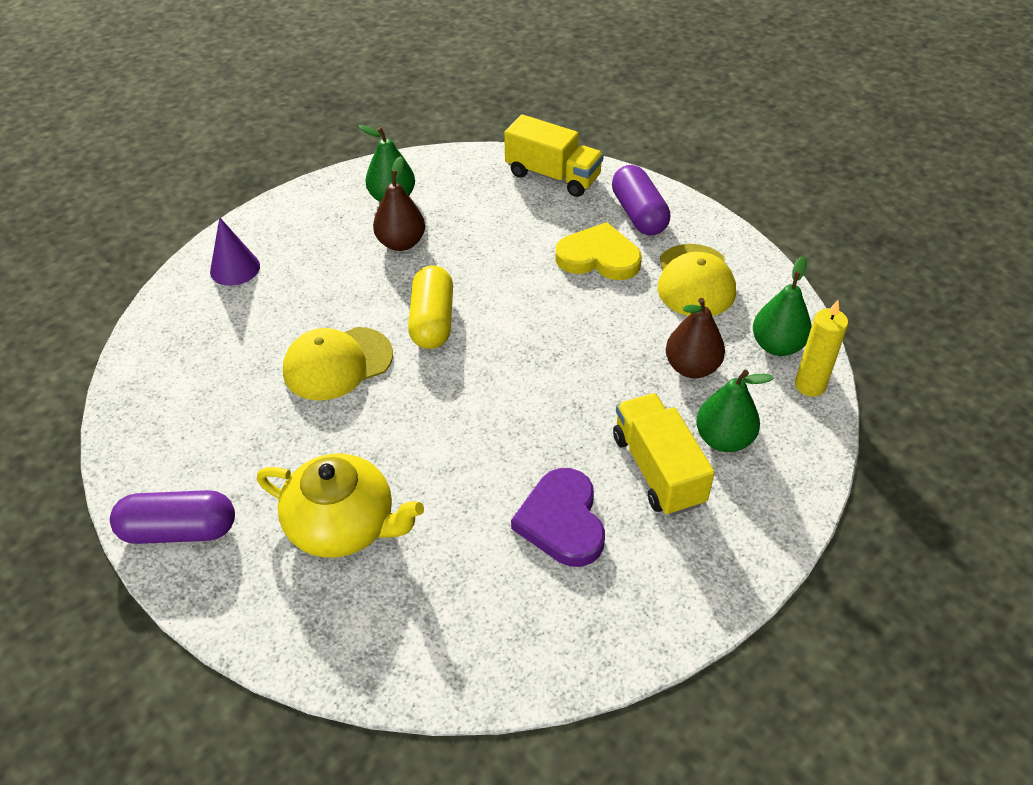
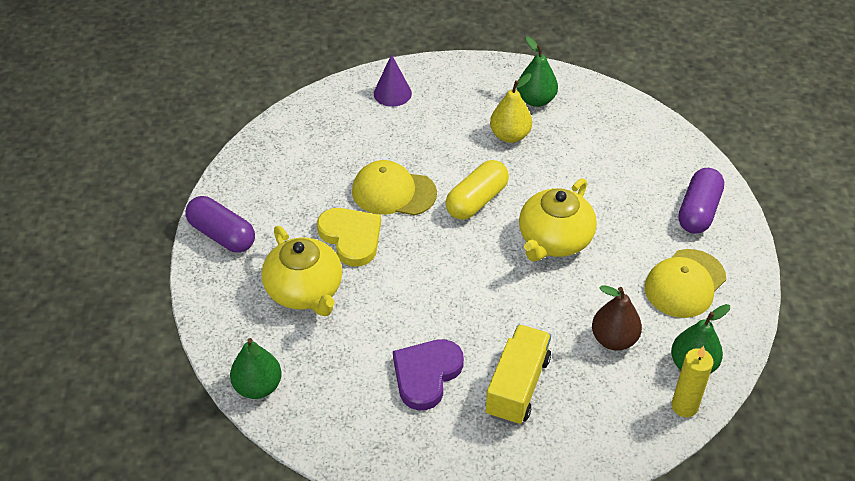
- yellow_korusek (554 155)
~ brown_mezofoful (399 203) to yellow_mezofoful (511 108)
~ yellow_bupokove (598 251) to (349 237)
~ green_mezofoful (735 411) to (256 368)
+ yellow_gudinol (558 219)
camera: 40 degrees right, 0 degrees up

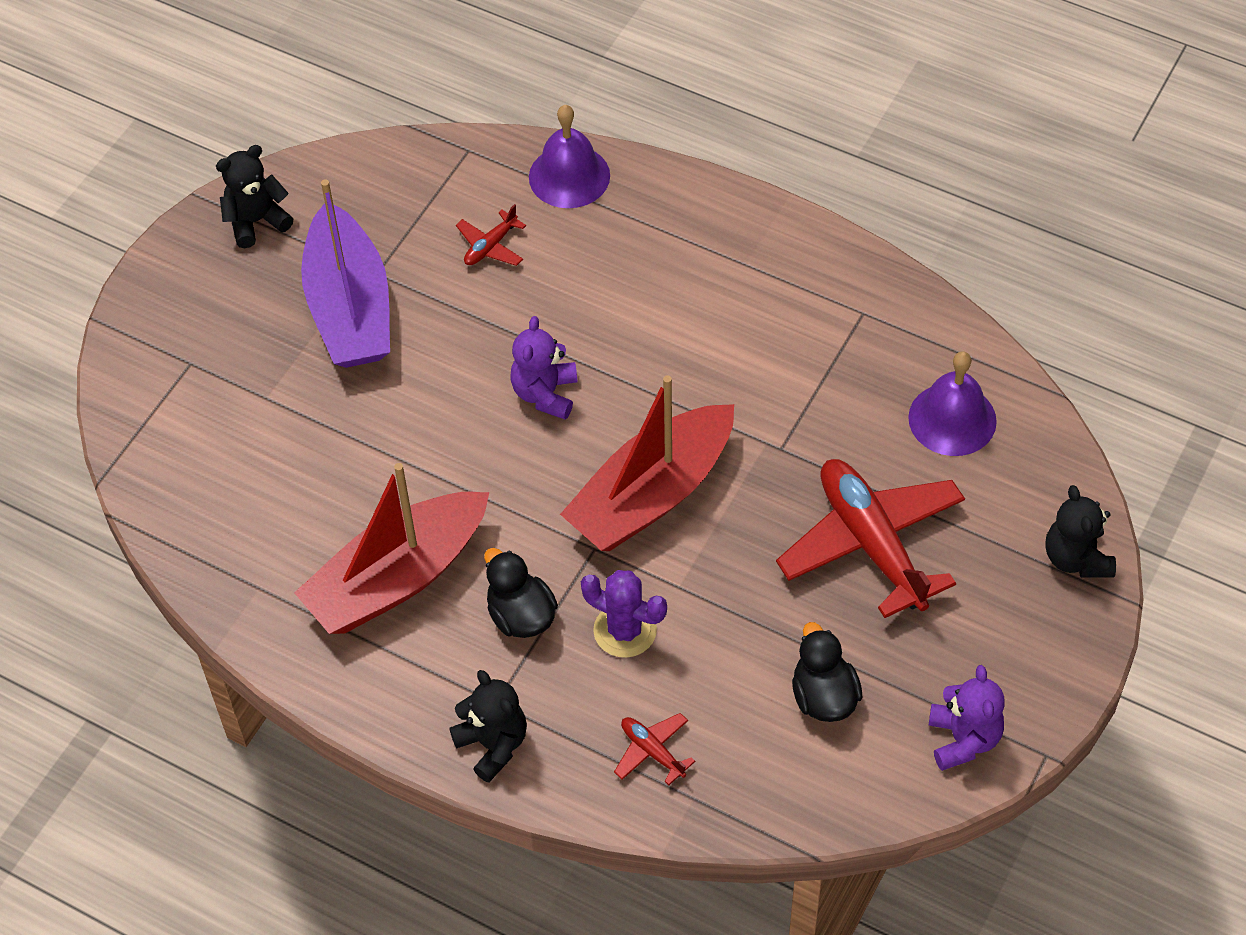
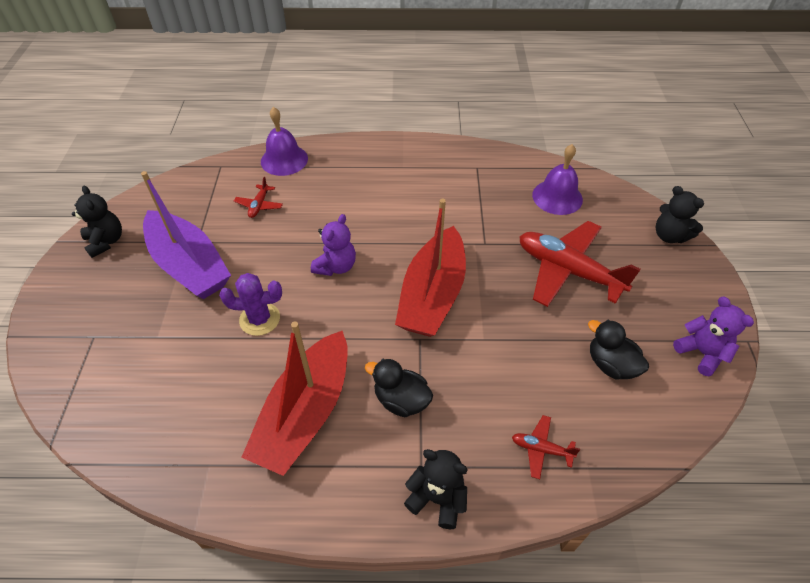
~ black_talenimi (254 196) = (97 221) 120 degrees clockwise
~ purple_talenimi (543 368) = (333 245) 135 degrees counterclockwise
~ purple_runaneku (624 614) to (250 304)
camera: 30 degrees left, 5 degrees down

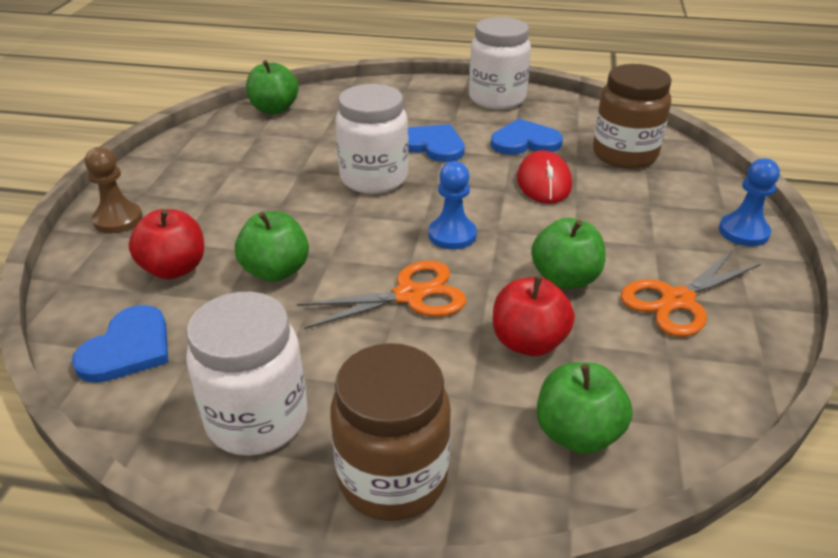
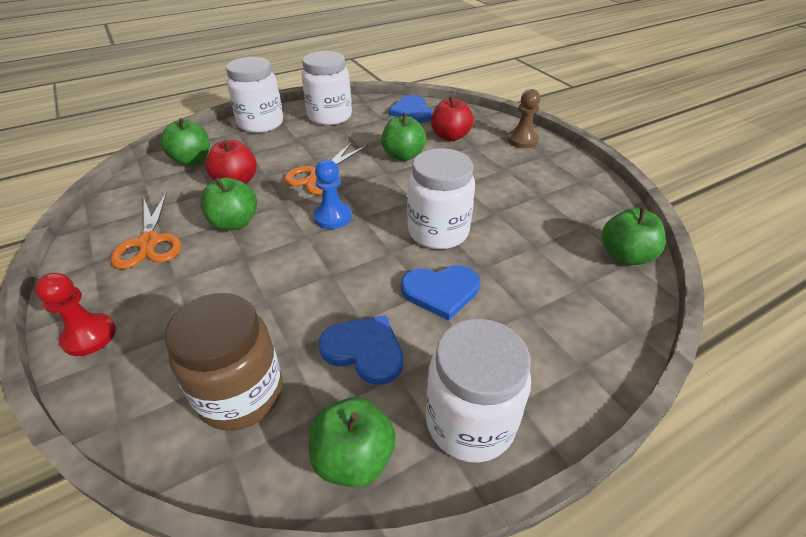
~ blue_bupokove (527 137) = (361 350) 105 degrees counterclockwise
- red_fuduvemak (544 177)
~ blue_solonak (749 202) to red_solonak (75 314)
~ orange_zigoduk (690 293) = (146 230) 150 degrees clockwise
~ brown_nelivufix (390 432) to white_nelivufix (254 95)
+ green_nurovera (352 442)
camera: 140 degrees right, 5 degrees up

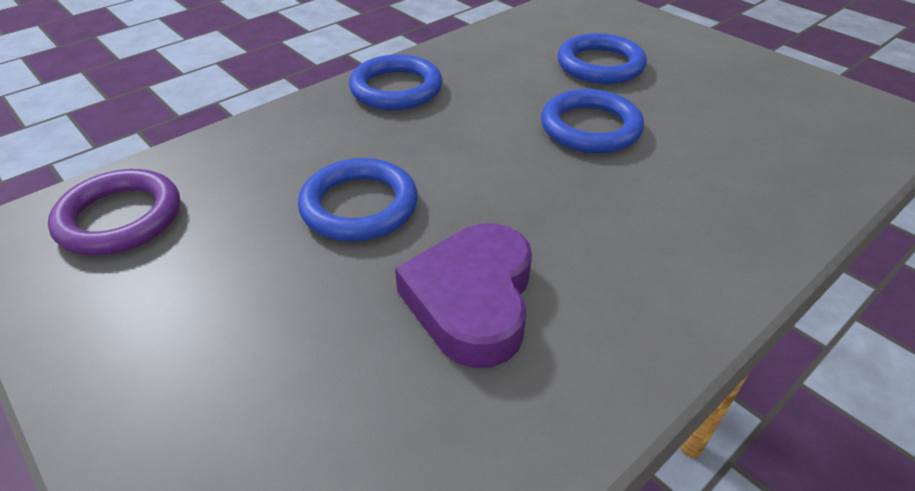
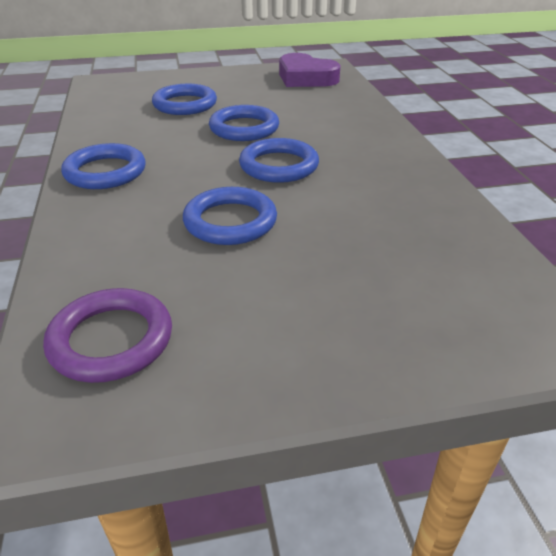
~ purple_bupokove (463 295) to (309 70)
+ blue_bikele (279 160)
camera: 60 degrees left, 5 degrees down

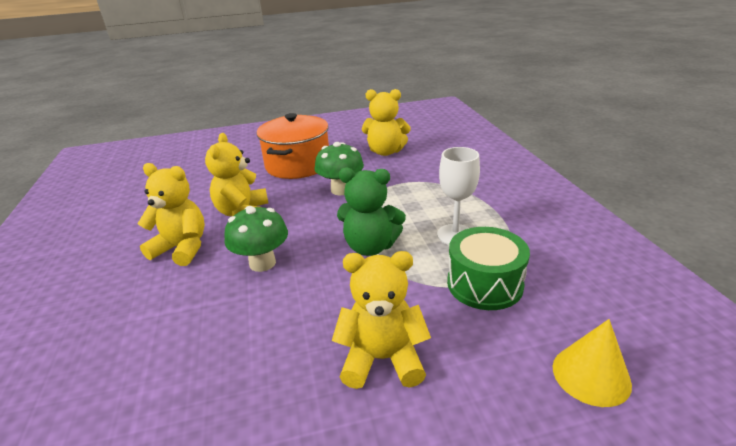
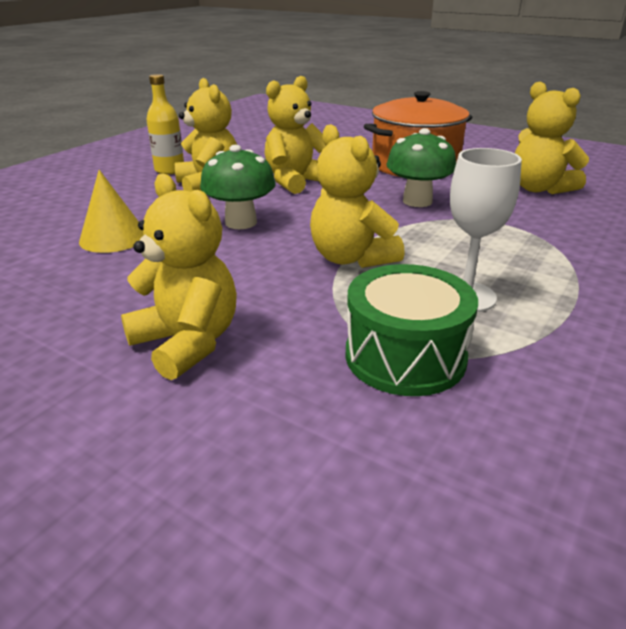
~ green_talenimi (371 211) to yellow_talenimi (357 196)
~ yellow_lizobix (592 363) to (111 211)
+ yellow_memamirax (165 124)
camera: 45 degrees right, 0 degrees up

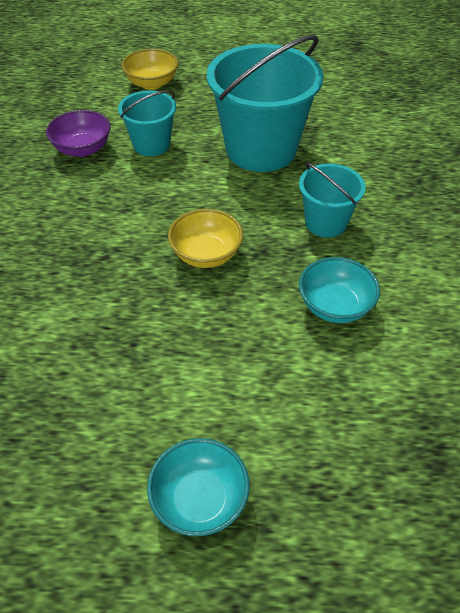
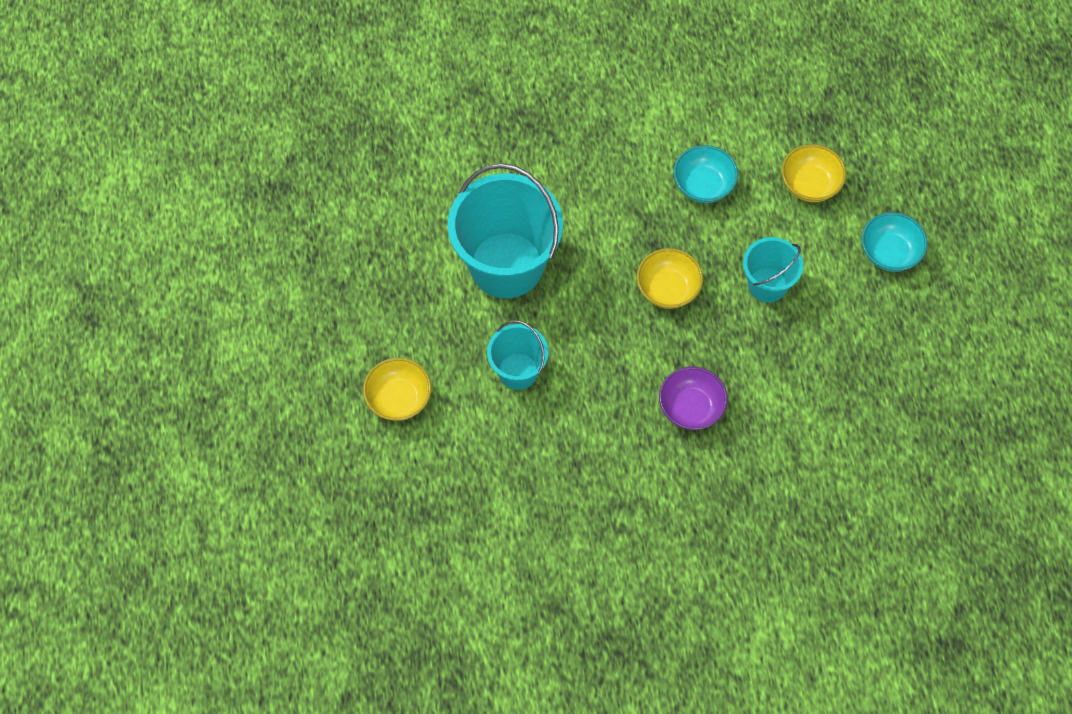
~ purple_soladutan (78 133) to (693 398)
~ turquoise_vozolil (332 199) to (773 270)
+ yellow_soladutan (813 173)
camera: 100 degrees left, 15 degrees up

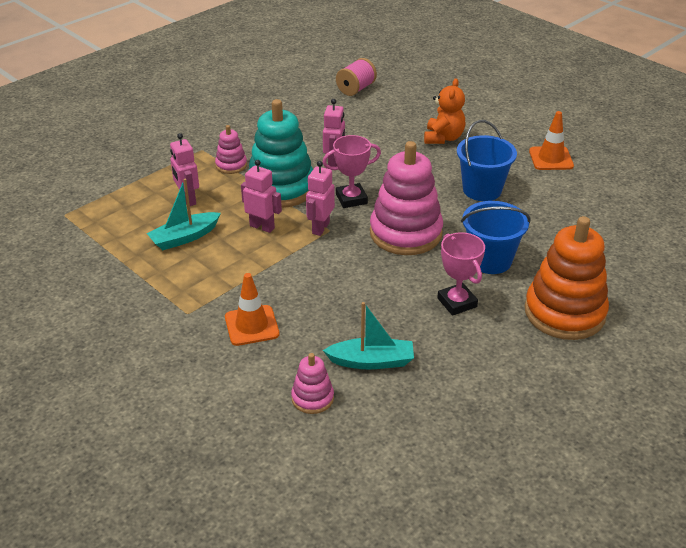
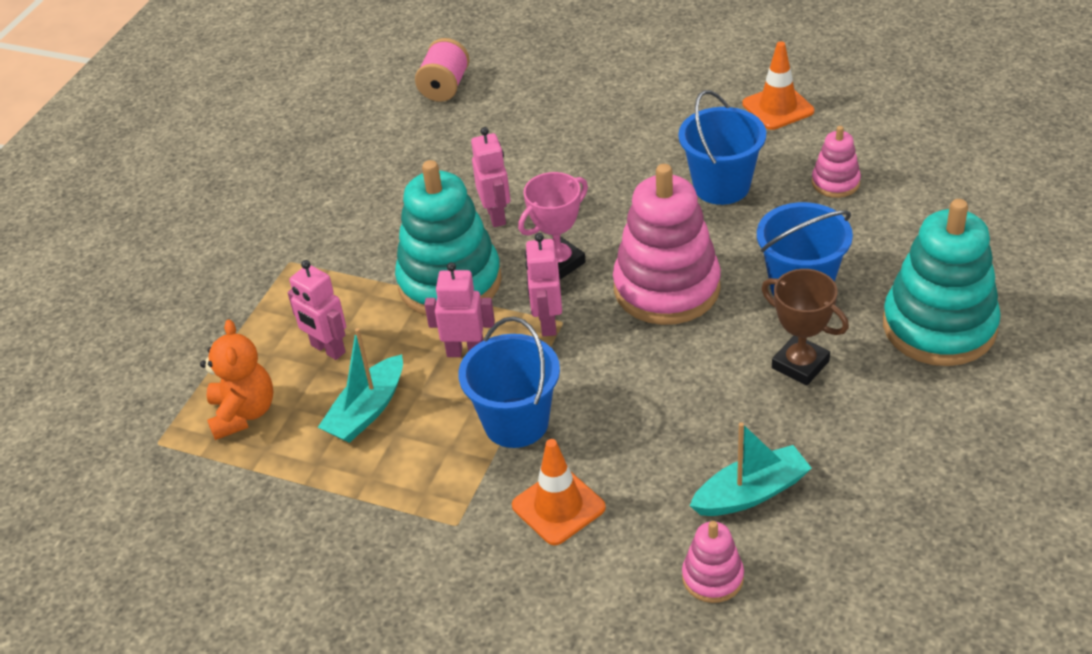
~ orange_talenimi (444 111) to (236 379)
~ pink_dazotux (231 149) to (836 162)
~ orange_dazotux (567 278) to turquoise_dazotux (942 282)
~ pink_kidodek (461 274) to brown_kidodek (805 327)
+ blue_vozolil (509 382)
camera: 20 degrees left, 5 degrees up

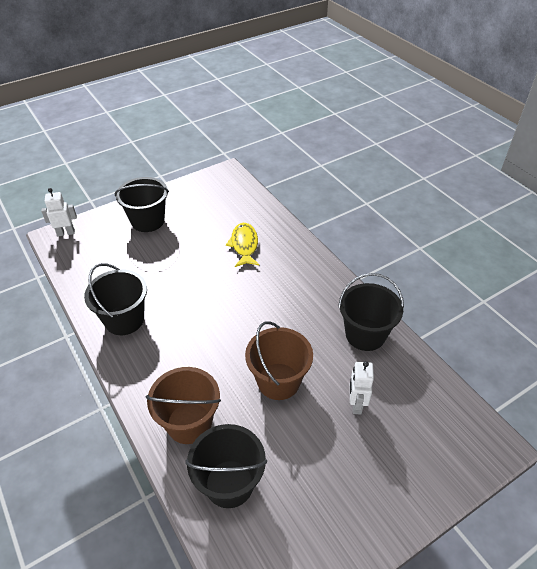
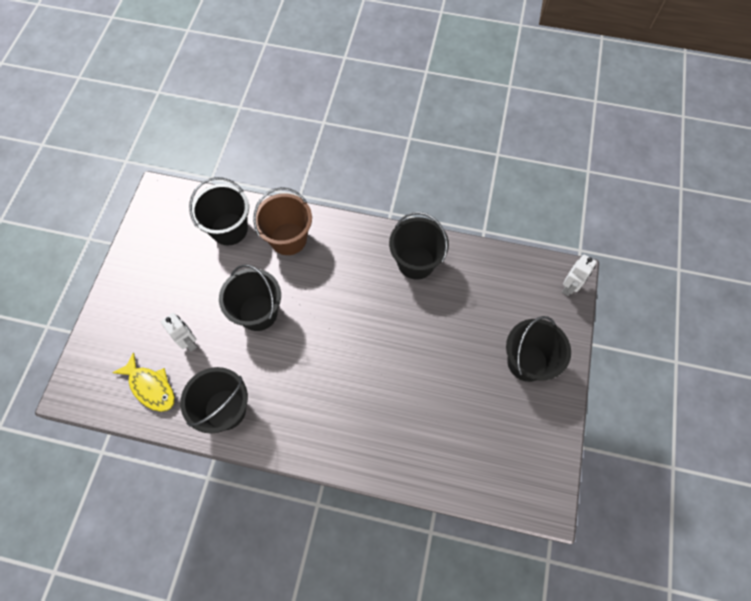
~ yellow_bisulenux (242 245) to (143 382)
~ brown_vozolil (279 360) to black_vozolil (250 297)
camera: 135 degrees right, 20 degrees up

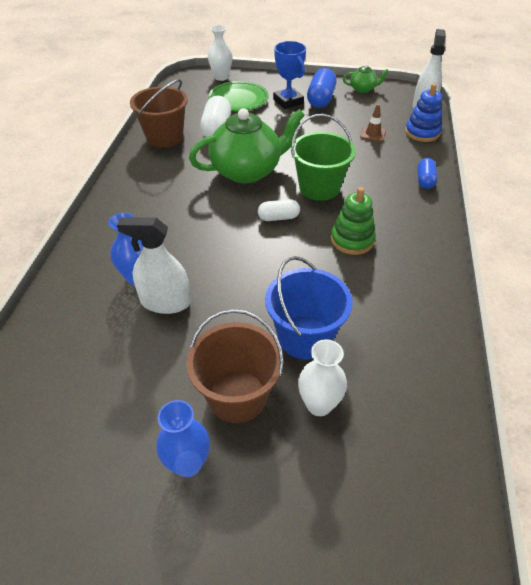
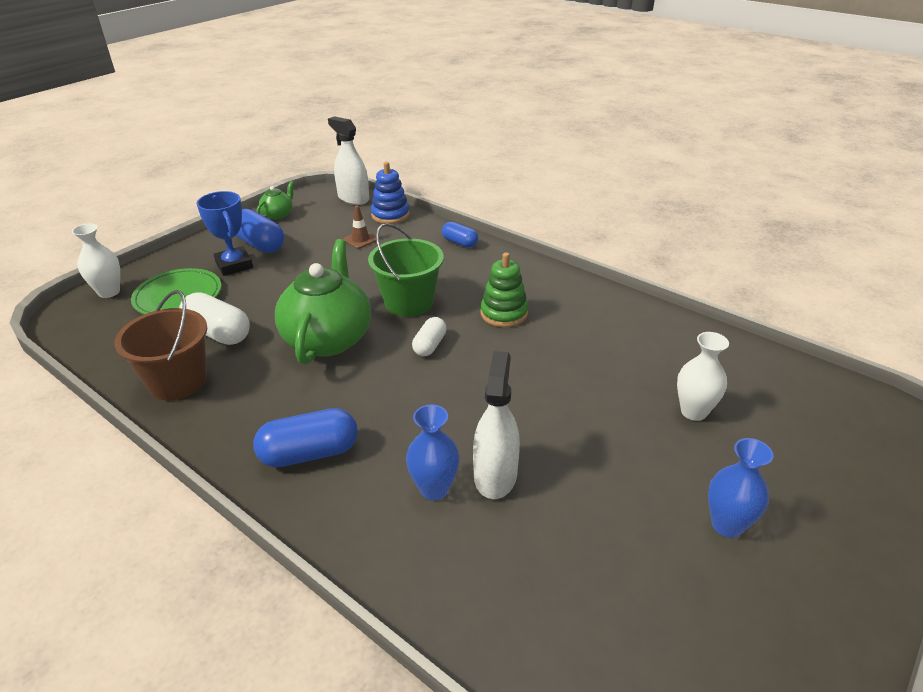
~ blue_kidodek (289 75) = (224 233) 60 degrees clockwise
~ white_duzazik (154 265) = (496 425) 150 degrees clockwise
- blue_vozolil (309 308)
- brown_vozolil (235 366)
+ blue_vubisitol (305 437)
camera: 60 degrees left, 10 degrees down

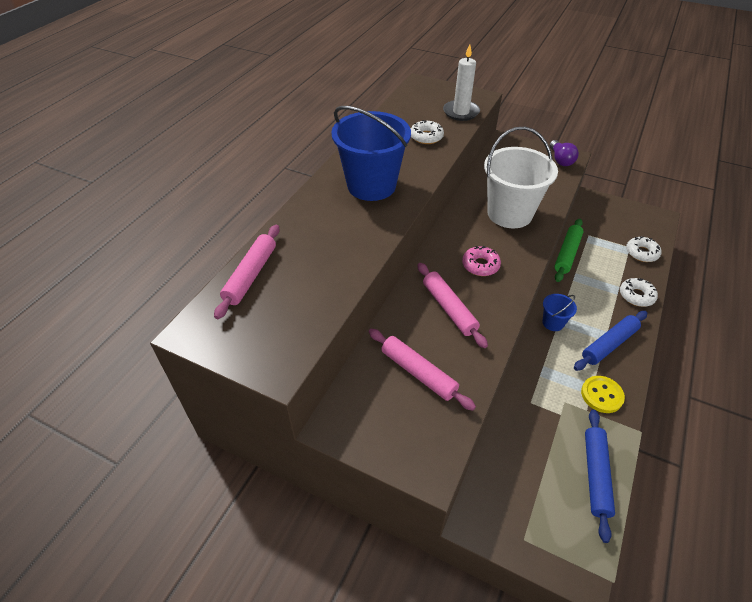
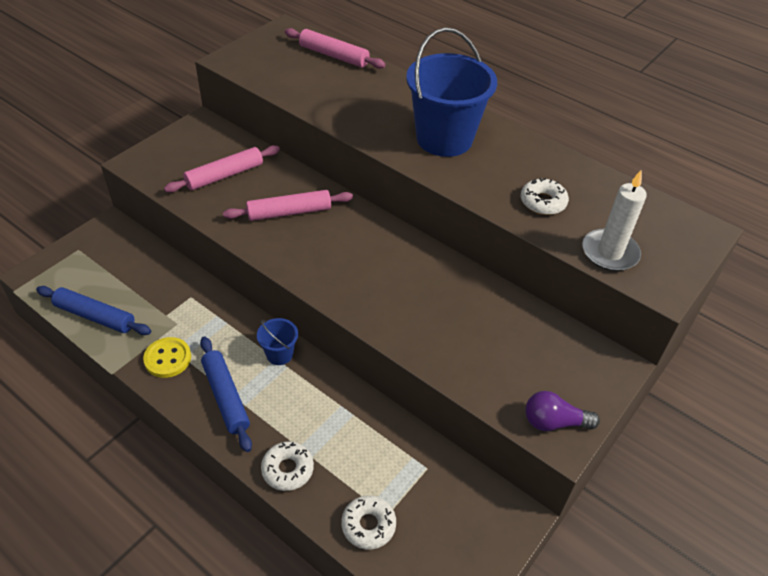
- white_vozolil (521 177)
- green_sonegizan (569 250)
- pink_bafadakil (481 261)
camera: 100 degrees right, 0 degrees up

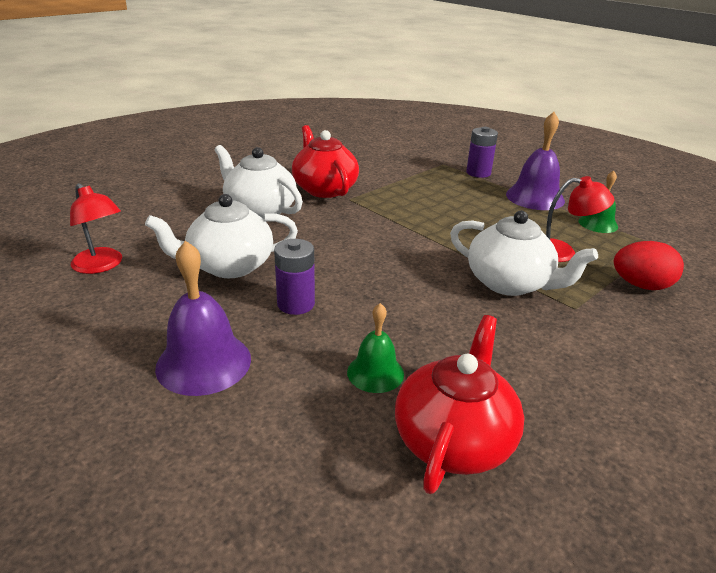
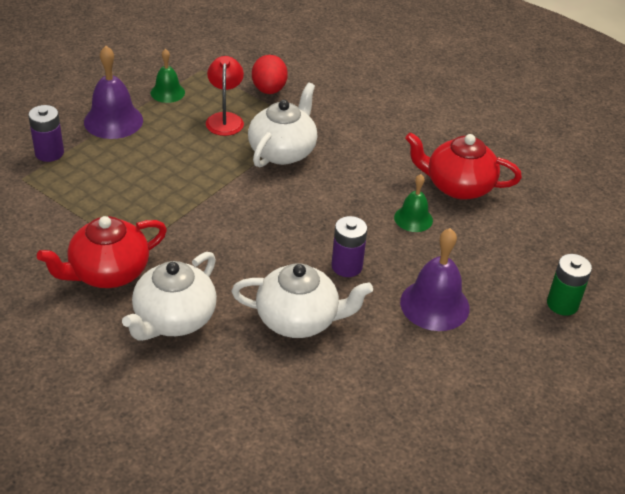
- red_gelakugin (96 228)
~ white_gudinol (221 236) = (302 300) 60 degrees counterclockwise
+ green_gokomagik (569 285)
camera: 100 degrees left, 10 degrees up

